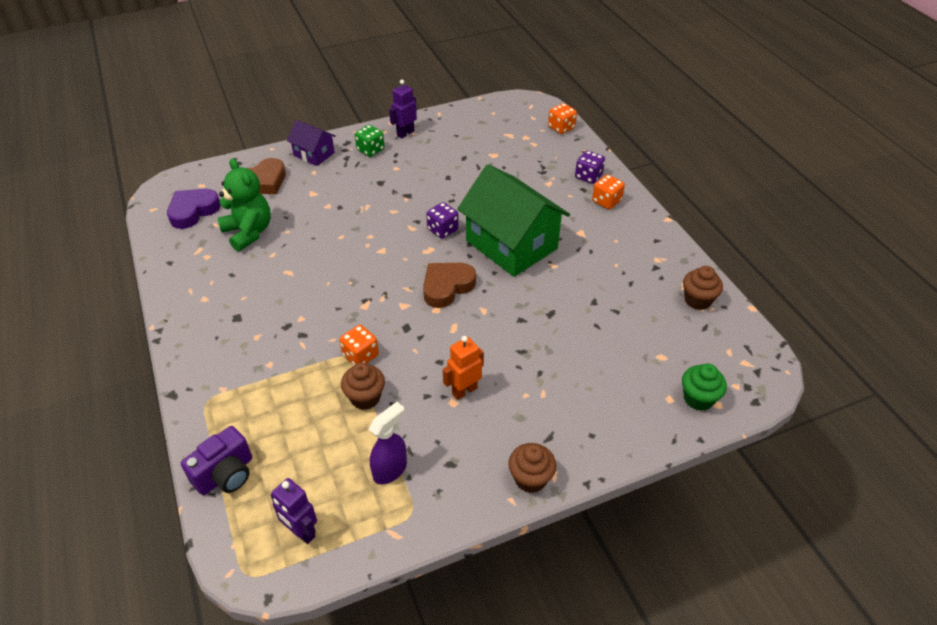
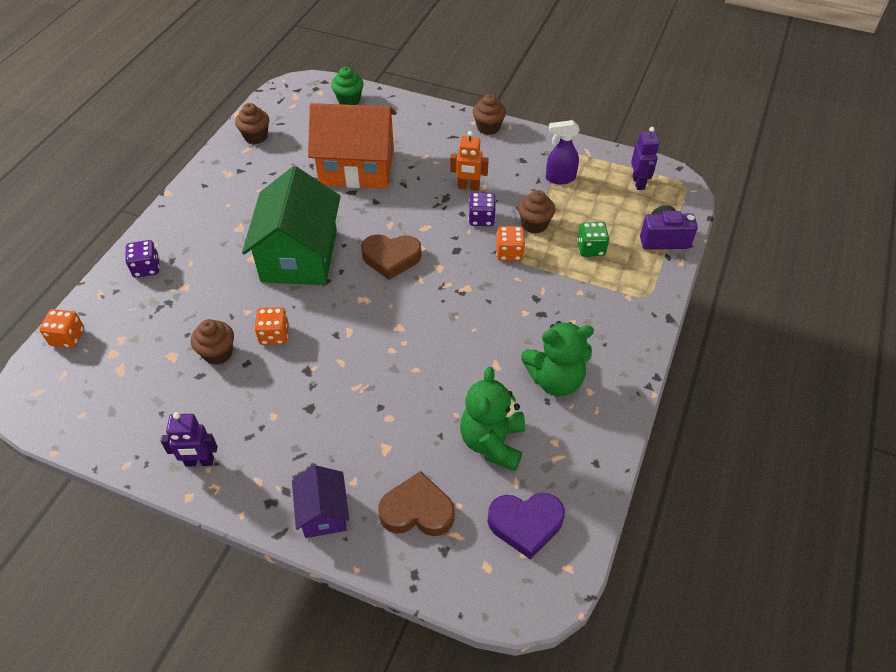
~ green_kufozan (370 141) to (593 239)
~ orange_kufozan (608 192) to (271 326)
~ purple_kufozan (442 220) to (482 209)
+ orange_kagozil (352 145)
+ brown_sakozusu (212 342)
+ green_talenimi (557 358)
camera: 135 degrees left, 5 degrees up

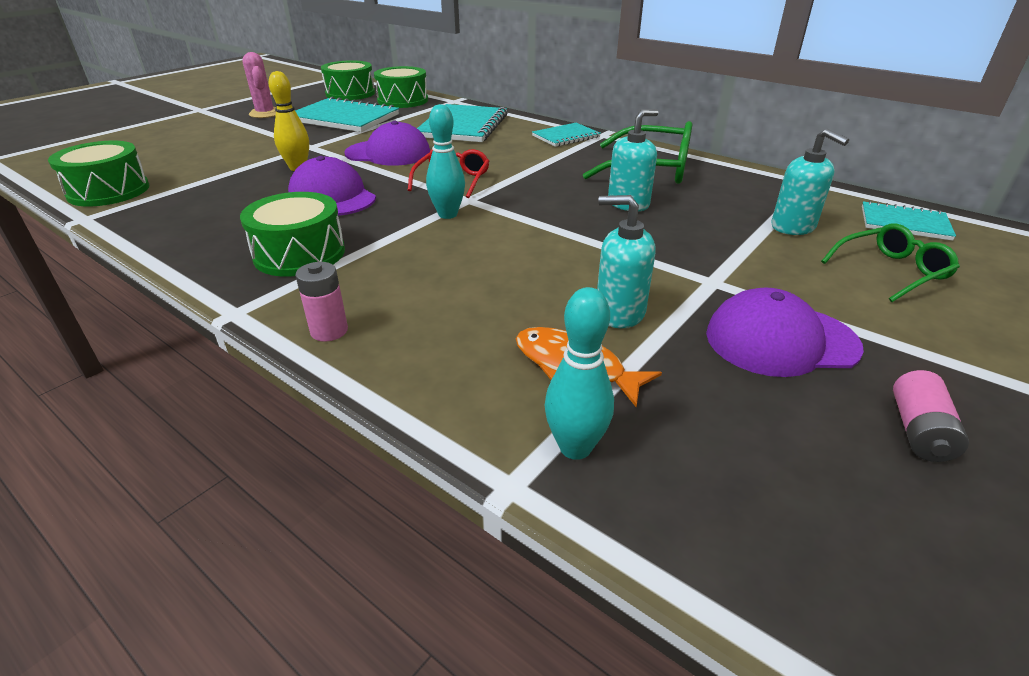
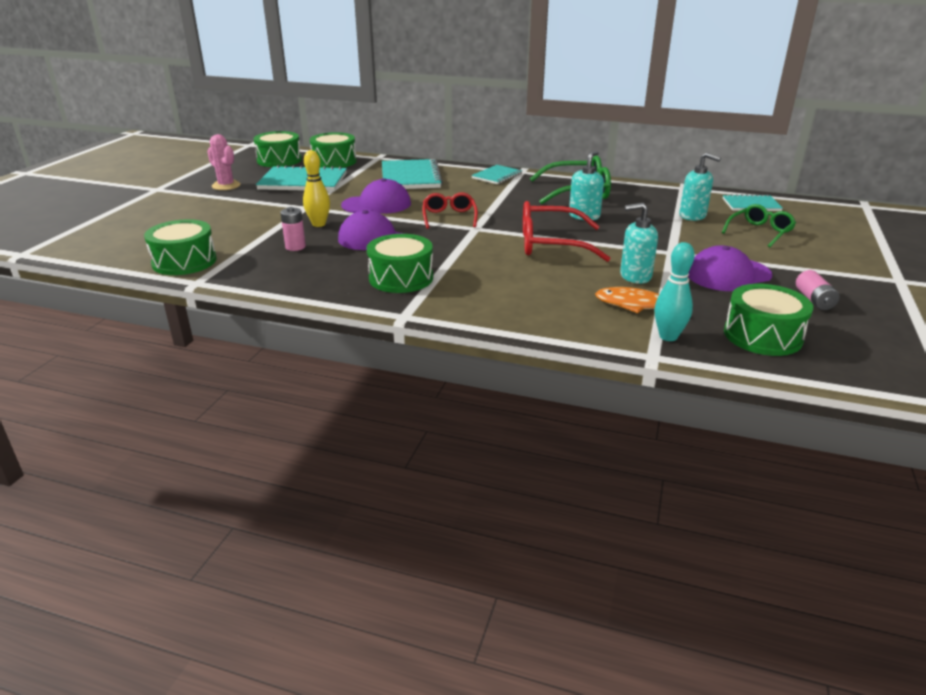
- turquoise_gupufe (445 161)
~ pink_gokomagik (321 302) to (293 229)
+ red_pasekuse (567 231)
+ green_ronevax (768 320)
camera: 20 degrees left, 5 degrees down

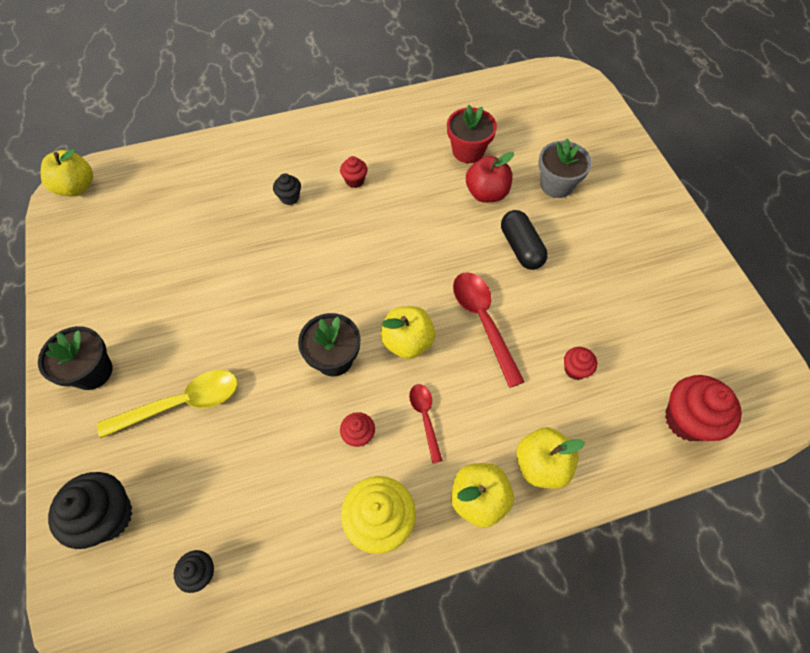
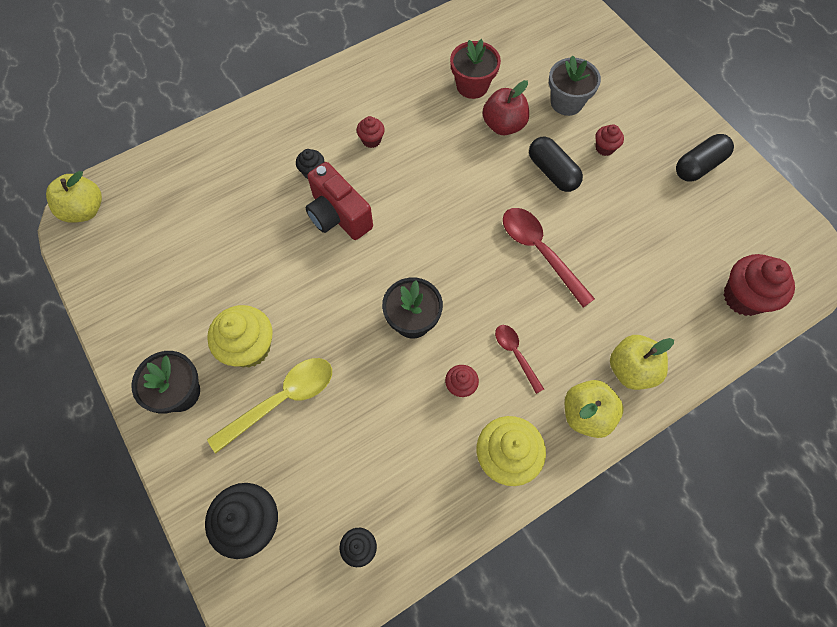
- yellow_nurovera (408 332)
~ red_sakozusu (580 363) to (609 140)
+ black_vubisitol (705 158)
+ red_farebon (339 201)
+ yellow_sakozusu (240 336)
camera: 15 degrees left, 5 degrees up

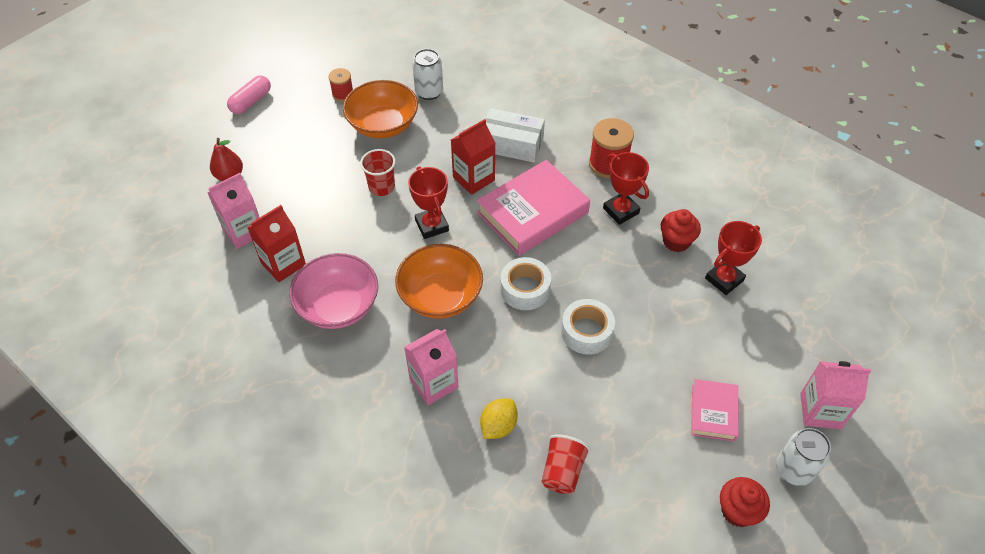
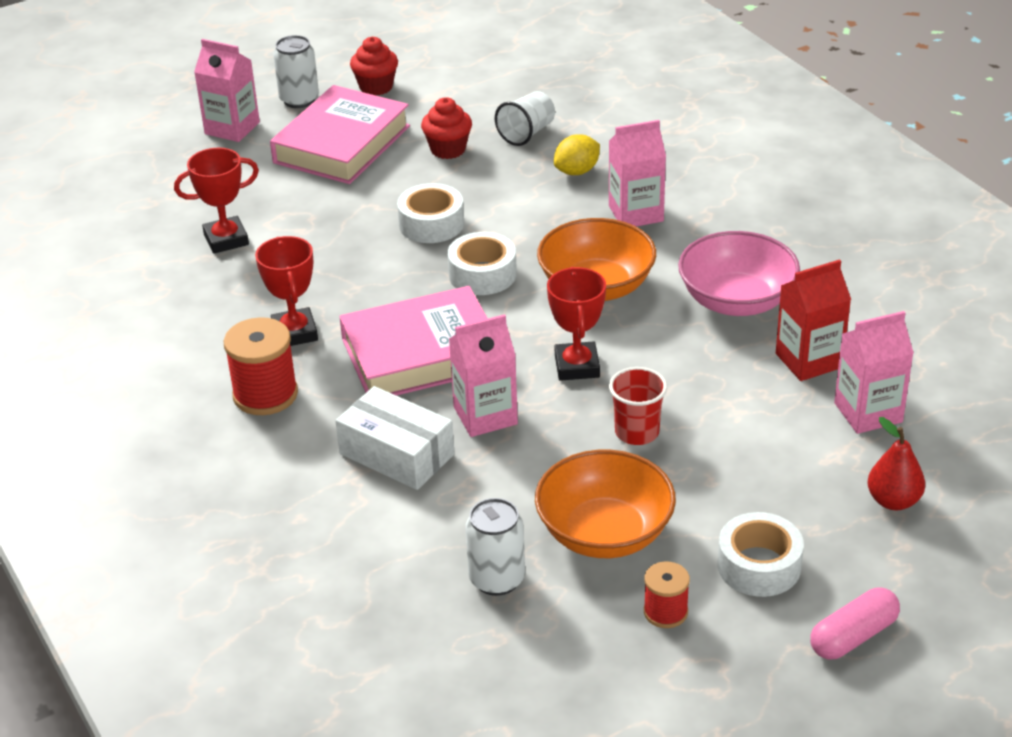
~ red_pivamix (473 157) to pink_pivamix (483 375)
~ red_sakozusu (681 230) to (446 128)
~ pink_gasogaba (715 410) = (340 134) x1.86
~ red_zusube (566 464) to white_zusube (525 118)
+ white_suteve (761 554)
camera: 160 degrees left, 15 degrees down

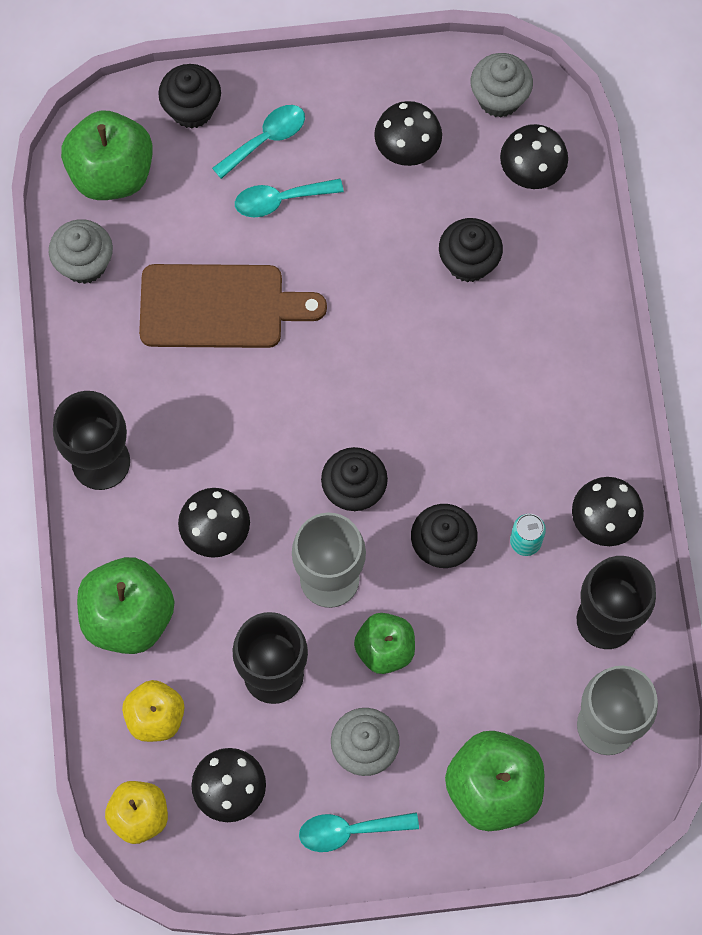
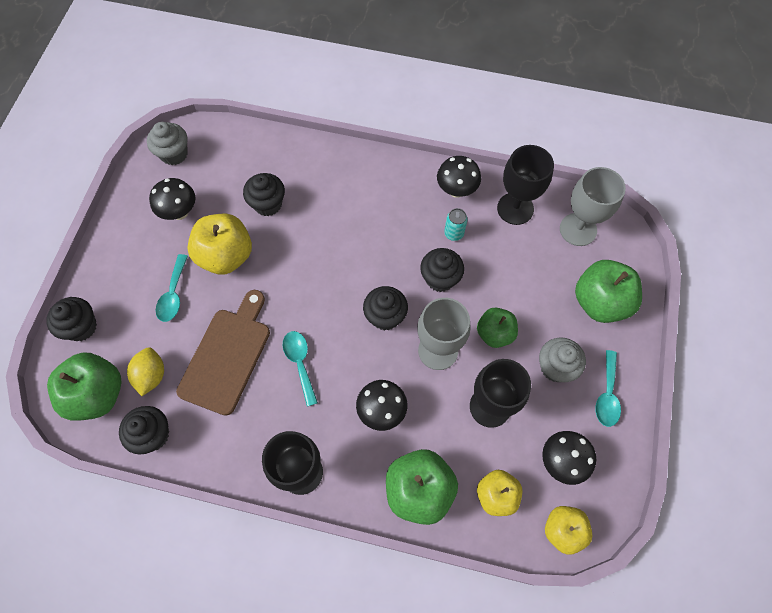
~ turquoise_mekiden (258 142) to (300 368)
- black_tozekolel (534 156)
~ grey_sakozusu (81 251) to black_sakozusu (144 430)
+ yellow_nurovera (219 244)
+ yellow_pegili (145 371)
camera: 70 degrees left, 5 degrees down

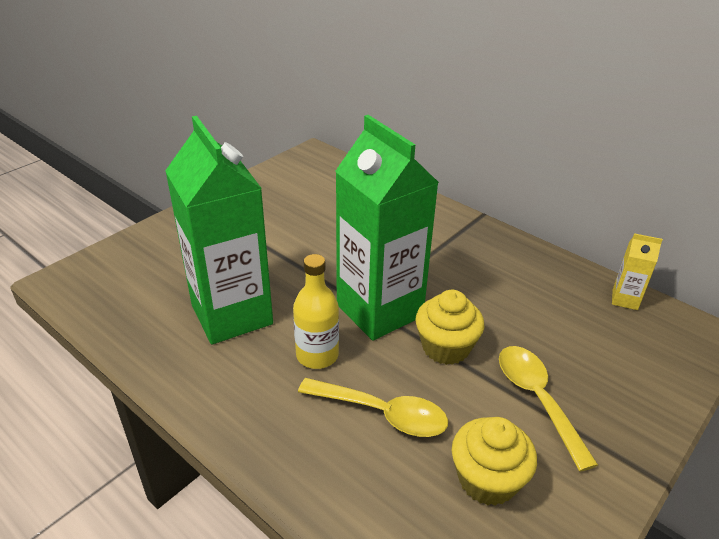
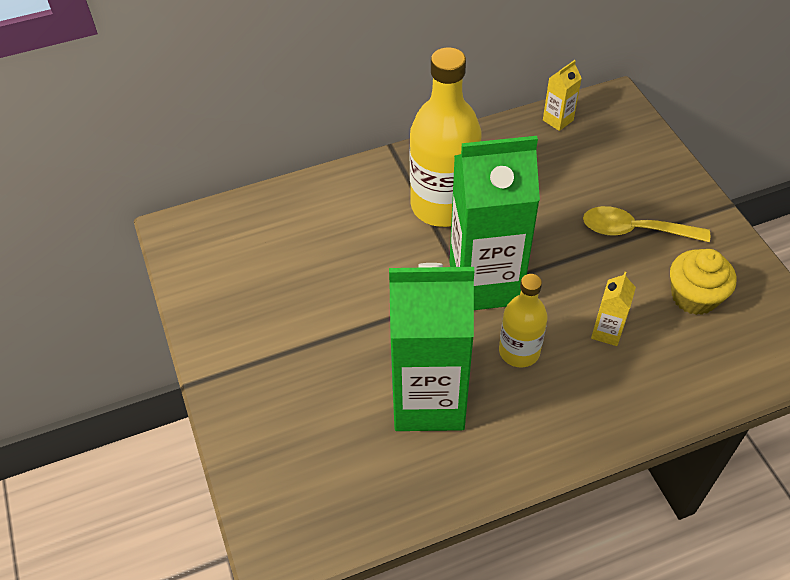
- yellow_sakozusu (449 327)
~ yellow_mekiden (373 407) to yellow_pivamix (613 309)
+ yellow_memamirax (445 137)
camera: 60 degrees left, 15 degrees up

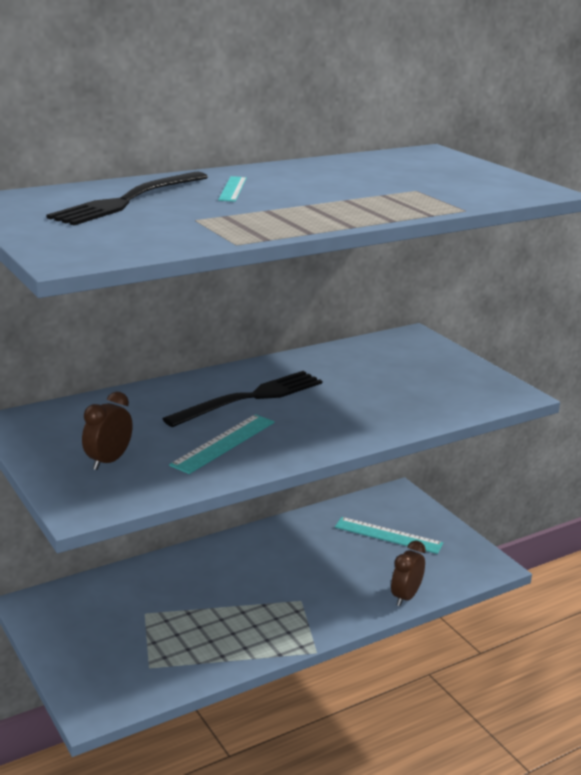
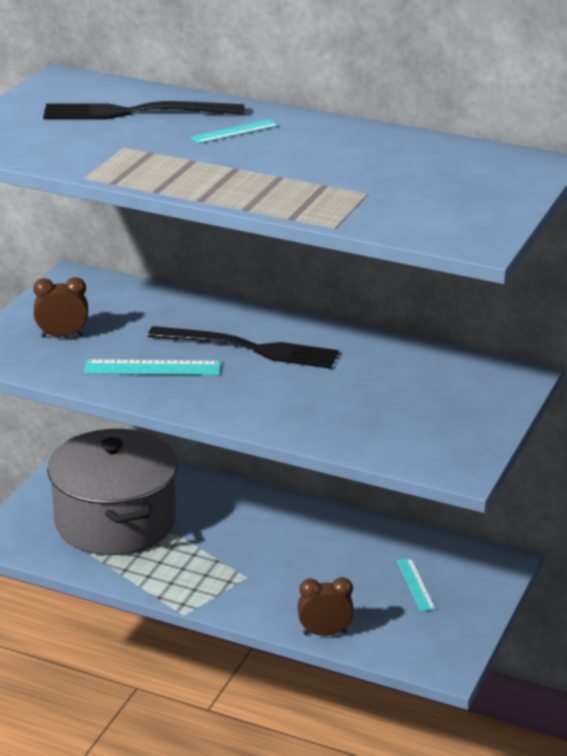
~ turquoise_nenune (389 535) = (416 585) x0.65
+ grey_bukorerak (112 492)
camera: 55 degrees right, 5 degrees up

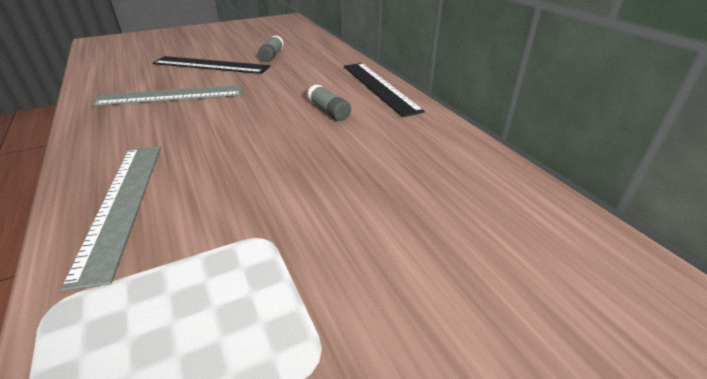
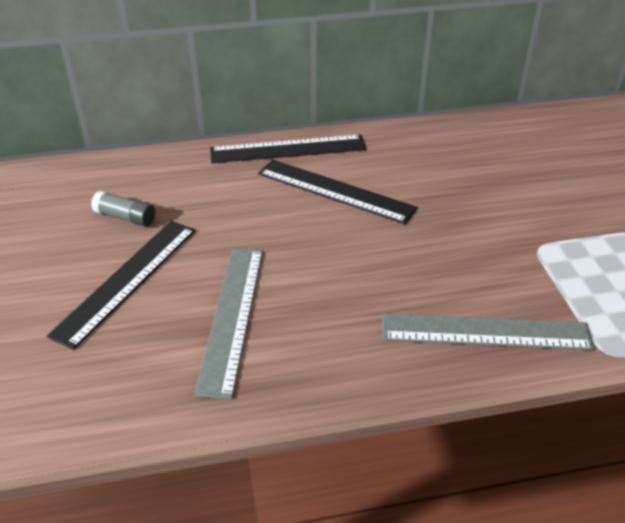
~ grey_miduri (329 102) to black_nenune (337 191)
camera: 75 degrees left, 5 degrees up

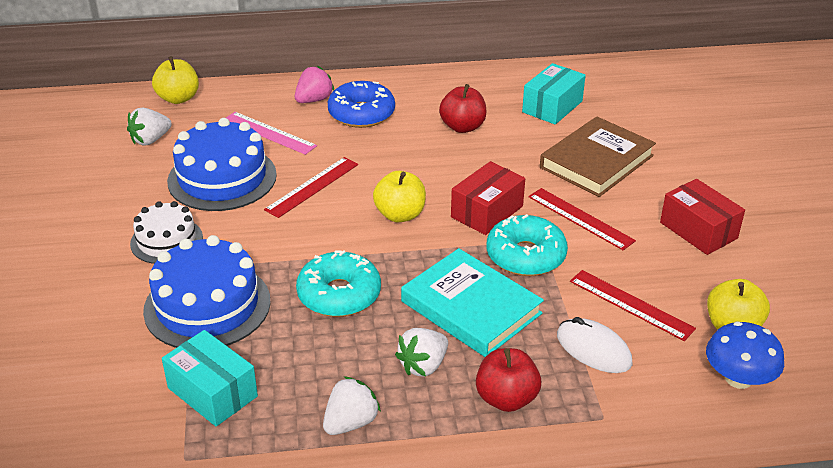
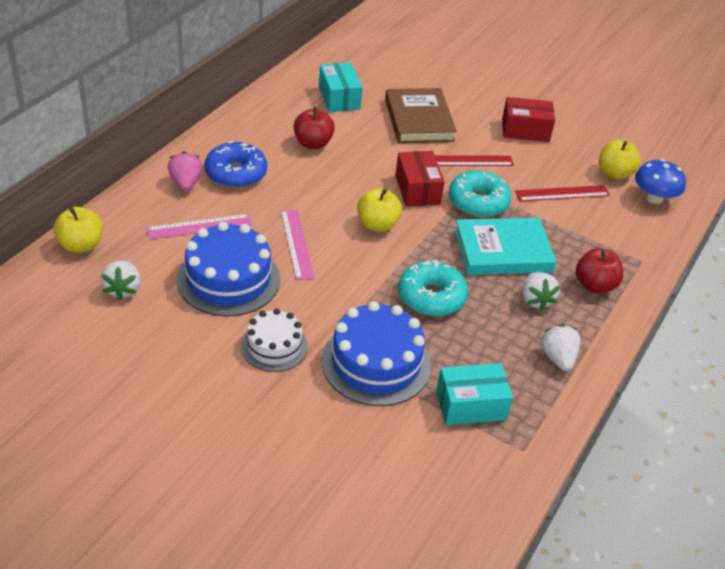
~ red_nenune (311 187) to pink_nenune (297 244)
- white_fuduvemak (595 345)
camera: 55 degrees left, 5 degrees up

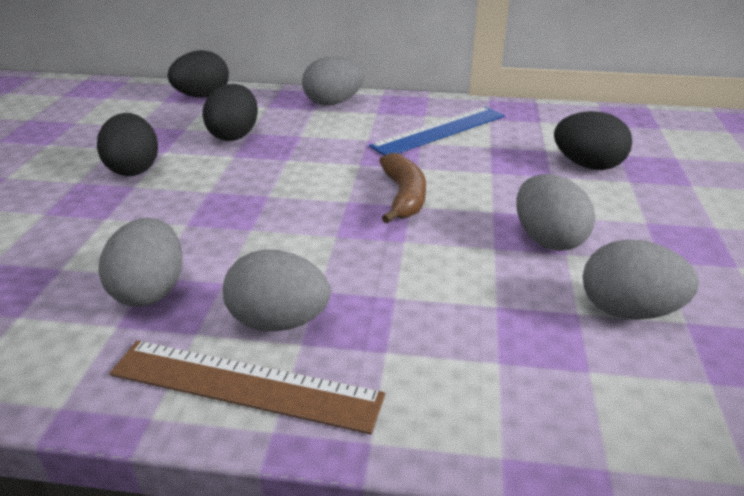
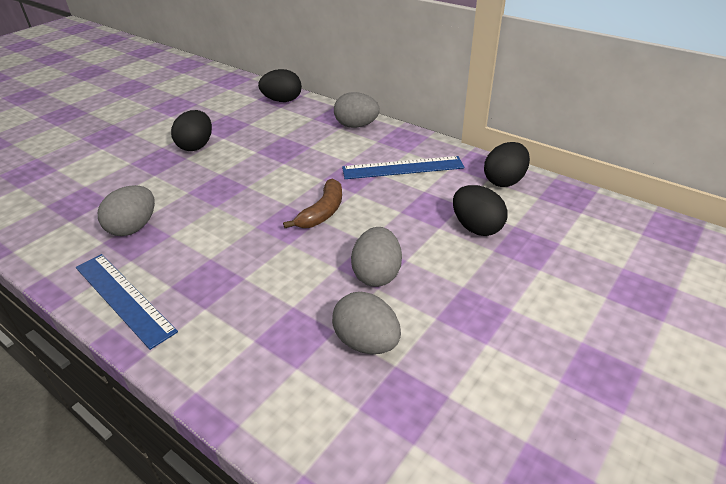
~ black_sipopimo (230 112) to (507 164)
- grey_sipopimo (277 290)
~ brown_nenune (247 387) to blue_nenune (127 302)
camera: 30 degrees right, 5 degrees up

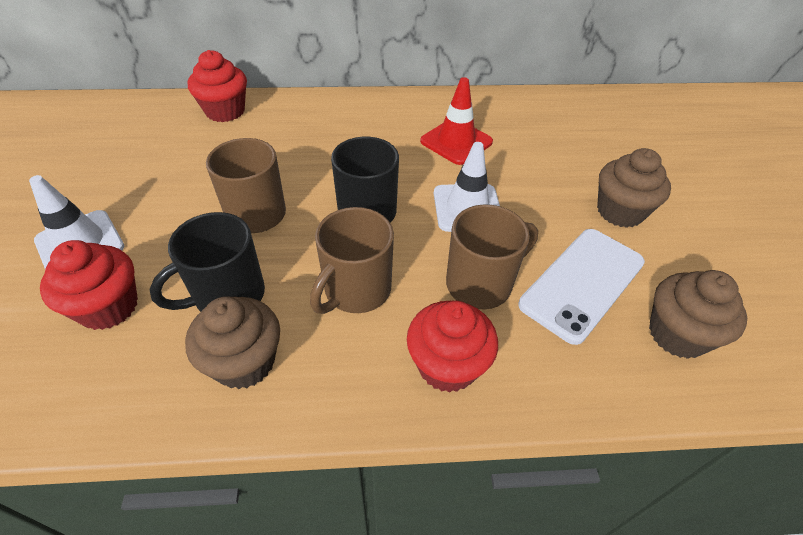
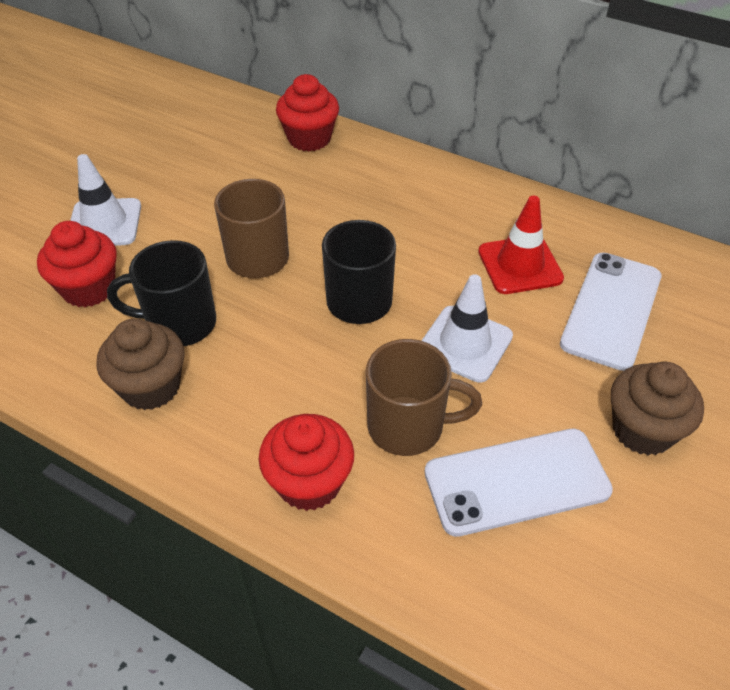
- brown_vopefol (352 260)
- brown_sakozusu (698 314)
+ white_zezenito (610 312)
camera: 35 degrees right, 0 degrees up

